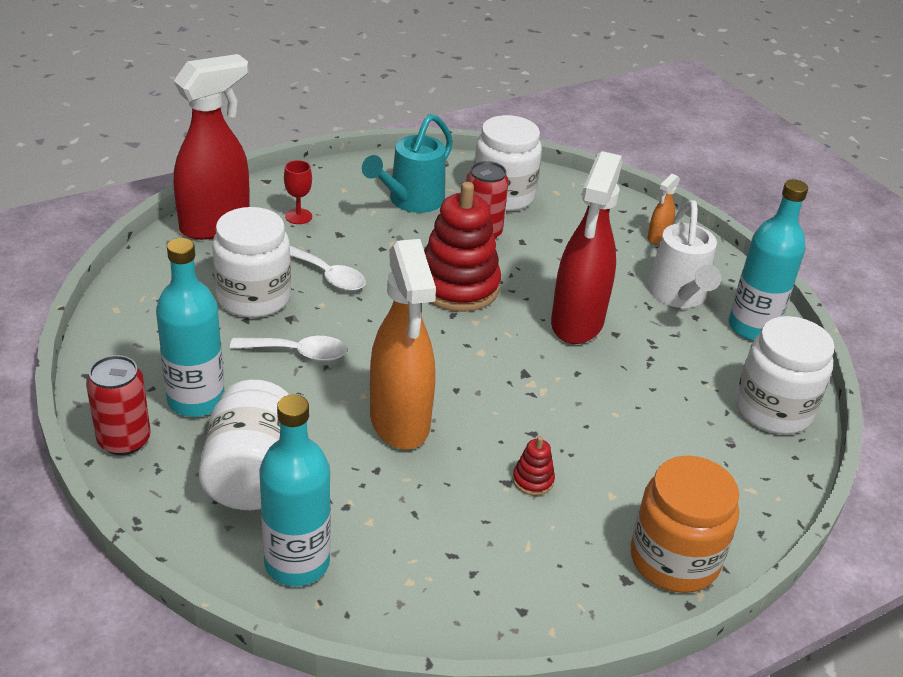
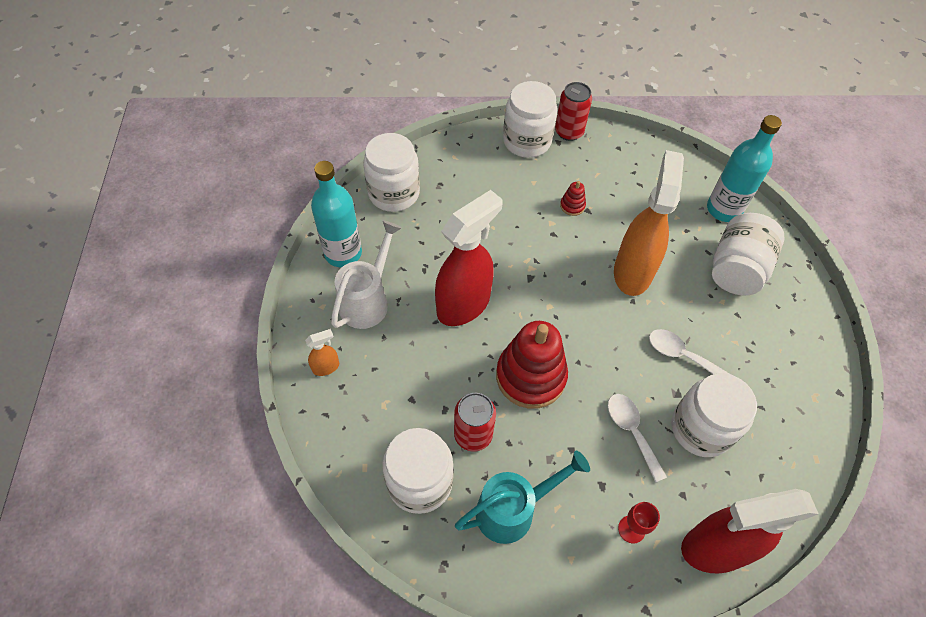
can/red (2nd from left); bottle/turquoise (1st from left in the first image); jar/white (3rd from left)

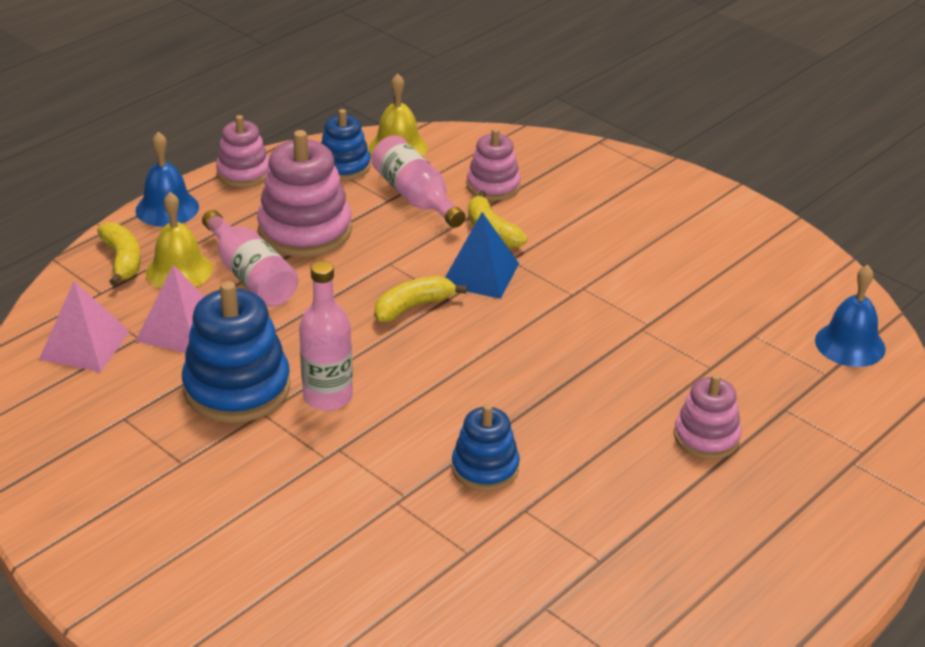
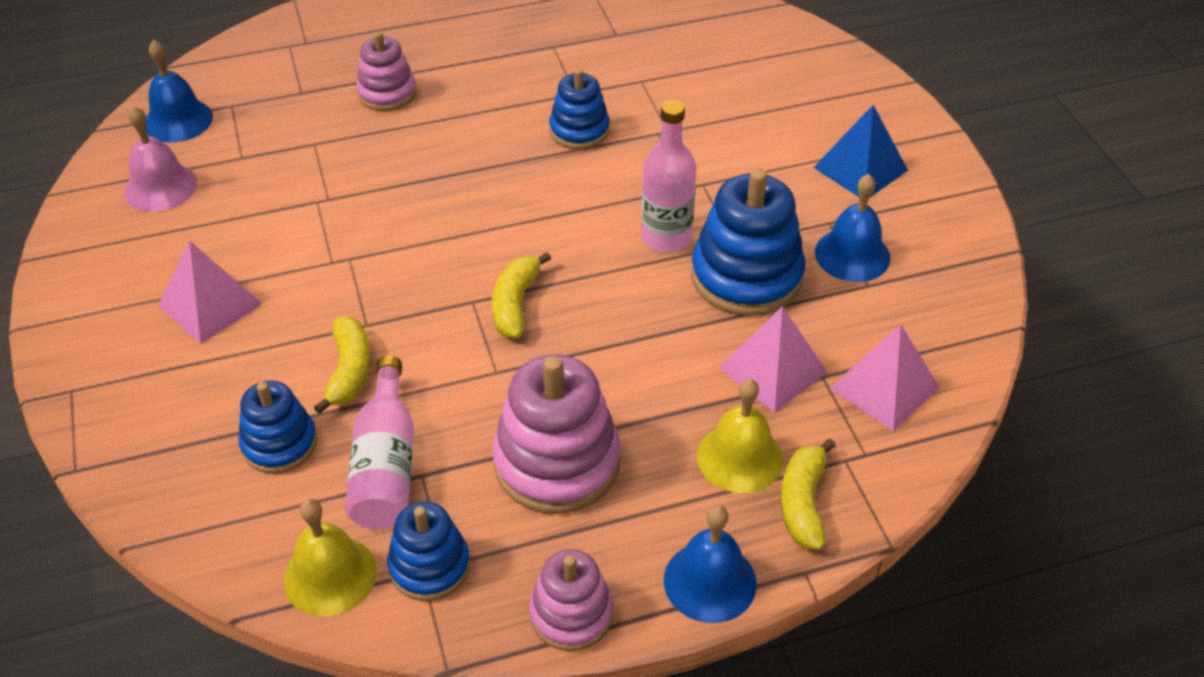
bottle/pink (1st from left in the first image); banana/yellow (2nd from left); pyramid/blue; stacking toy/blue (1st from left); bell/pink; pyramid/pink (1st from left); bell/blue (3rd from left)

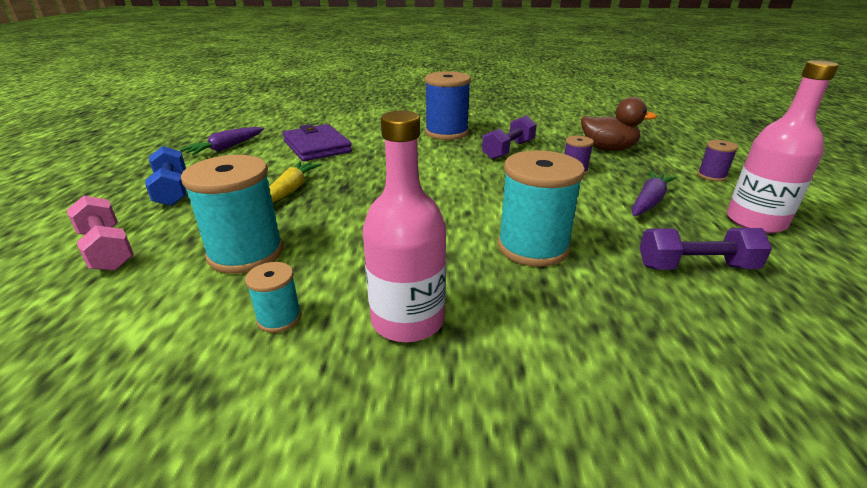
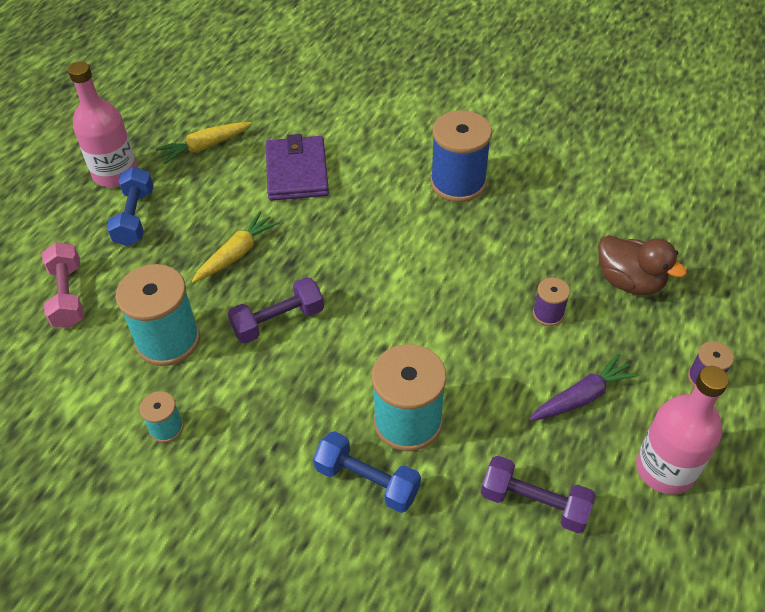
carrot/yellow (1st from left); bottle/pink (1st from left); dumbbell/purple (1st from left); dumbbell/blue (2nd from left)

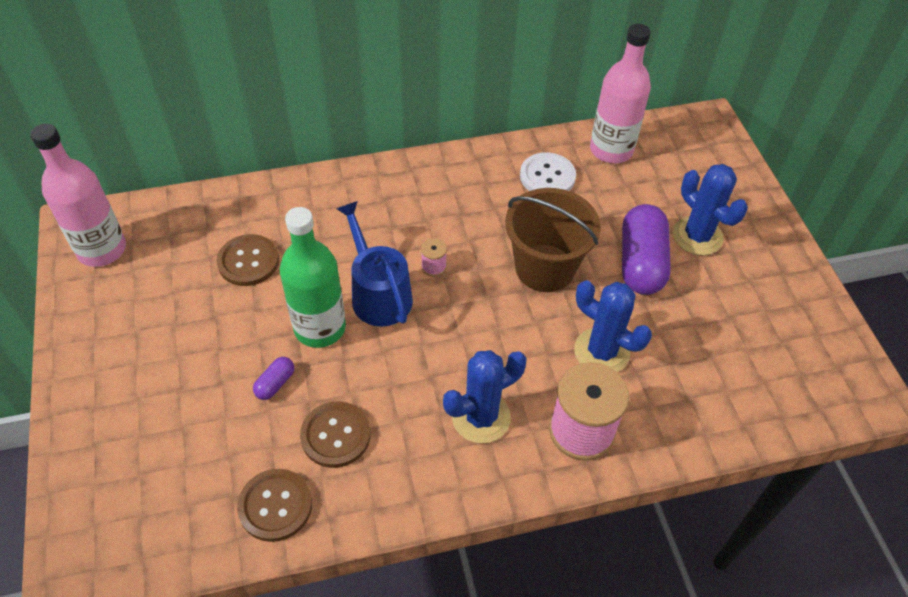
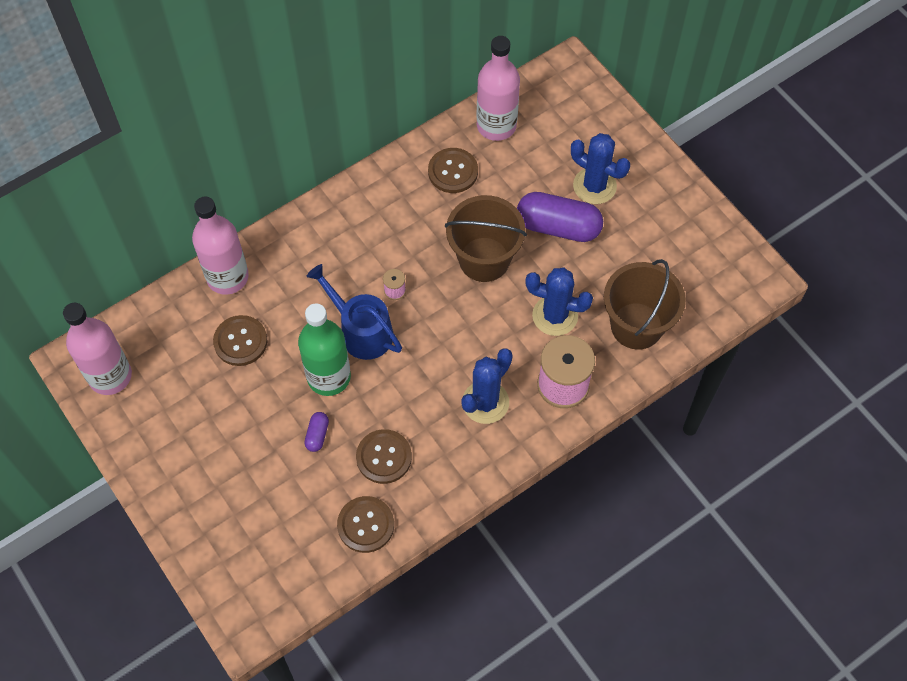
button/brown (4th from left); capsule/purple (2nd from left); bottle/pink (2nd from left); bucket/brown (2nd from left)

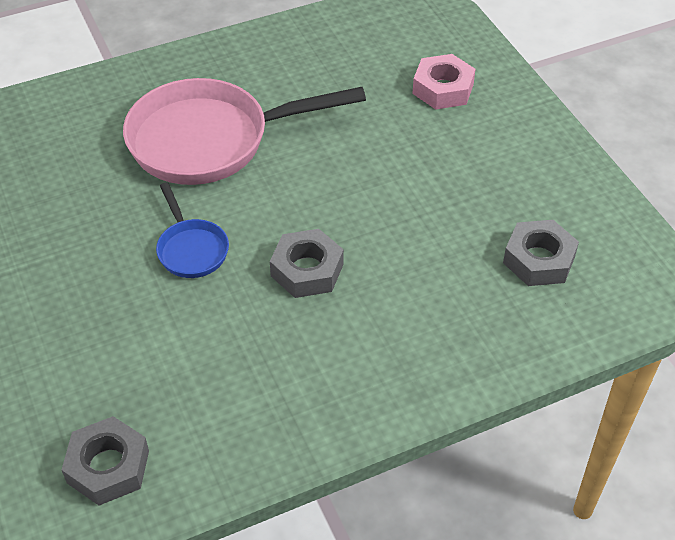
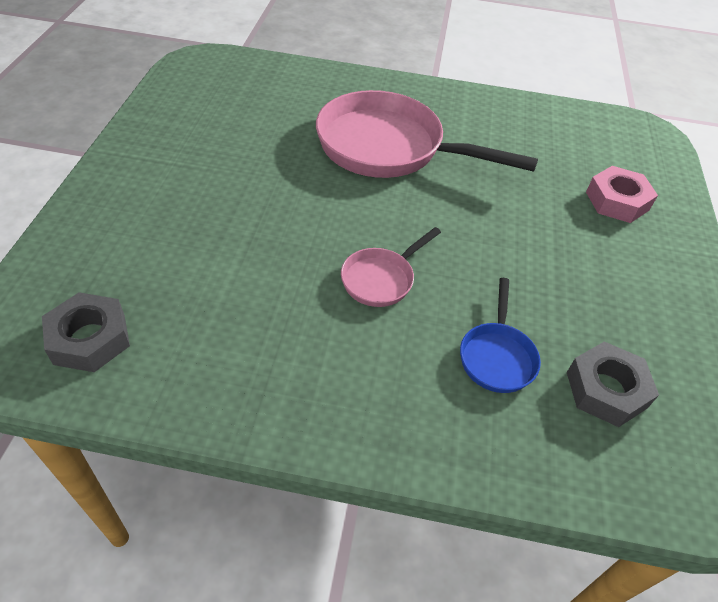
pan/blue; pan/pink (1st from left)

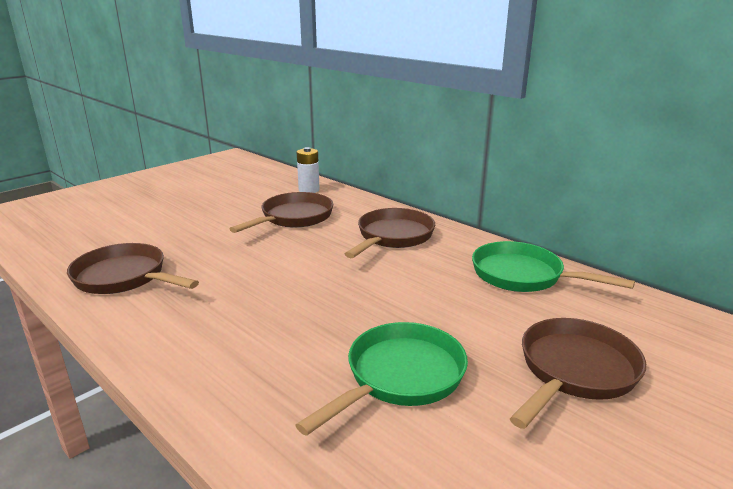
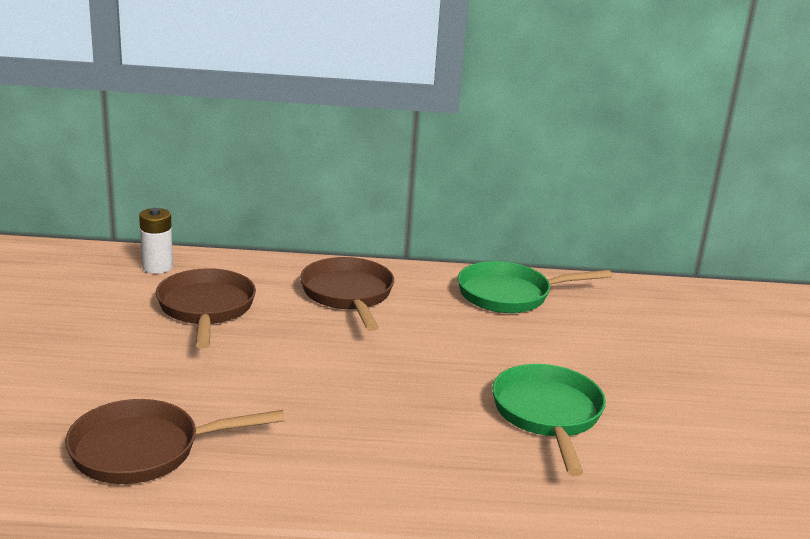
pan/brown (4th from left in the first image)

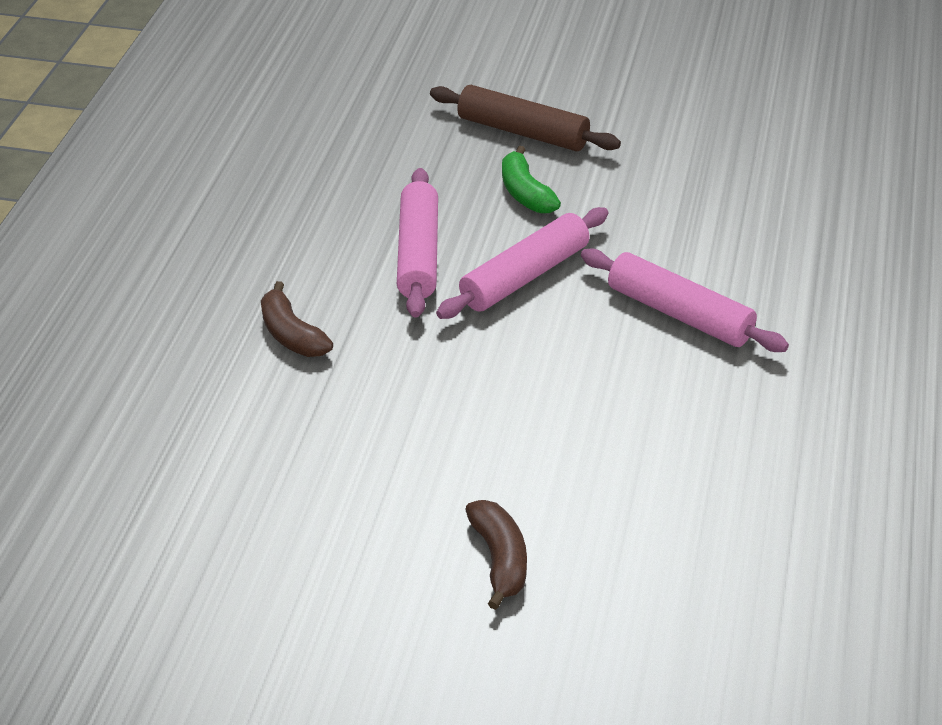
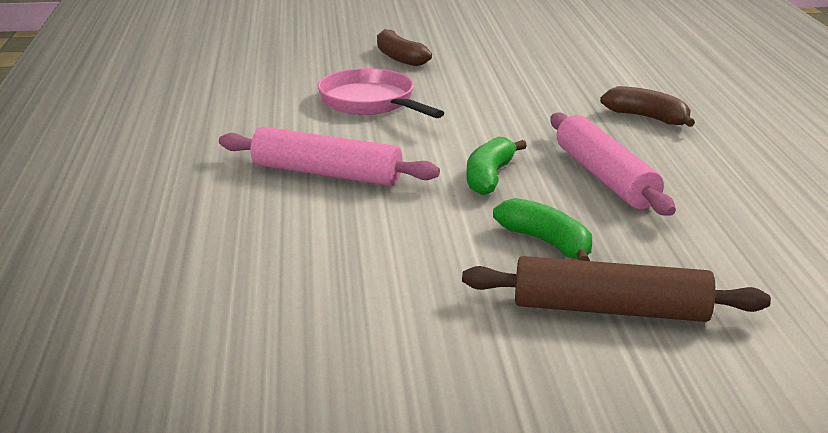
banana/green (1st from left); pan/pink

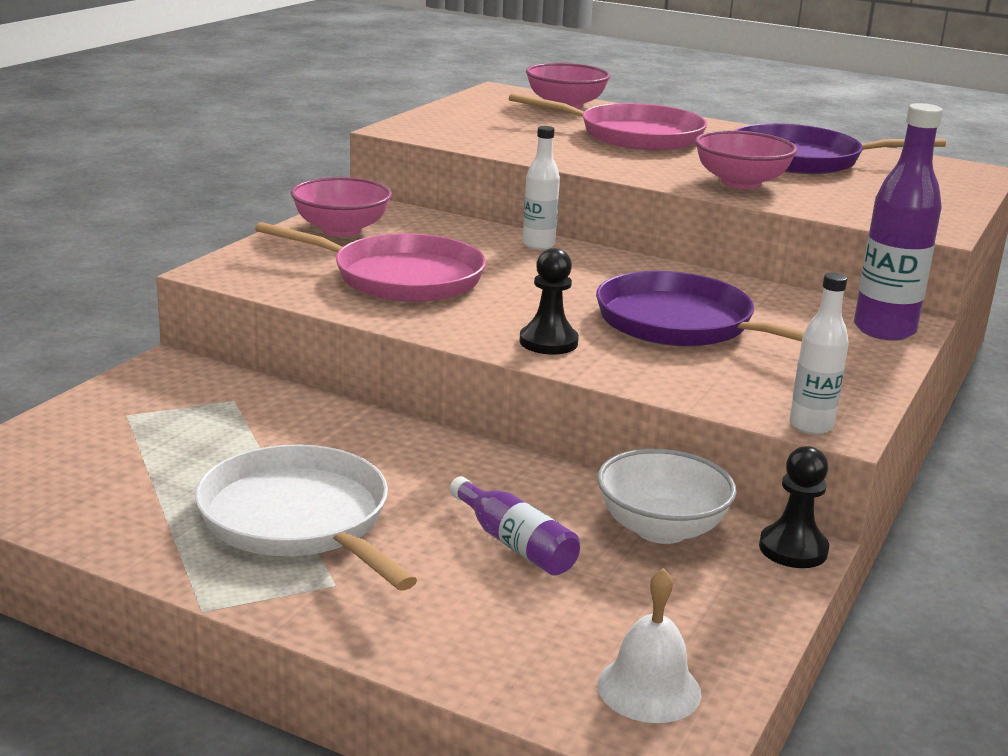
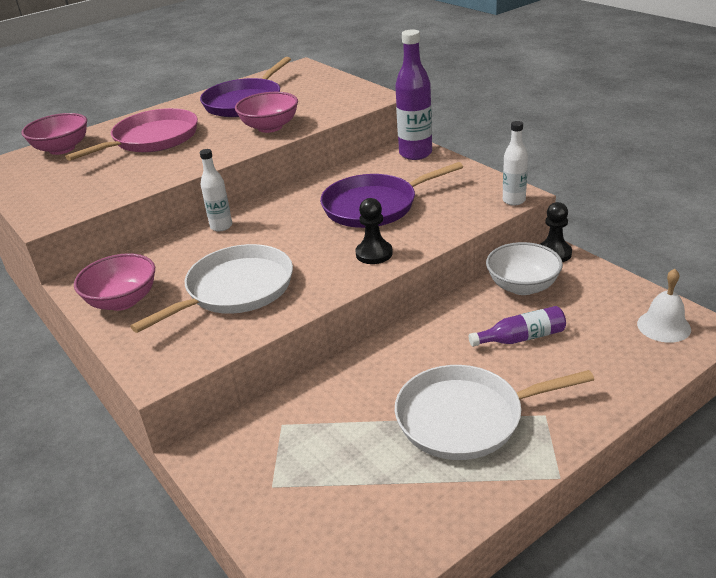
pan/white (1st from left)

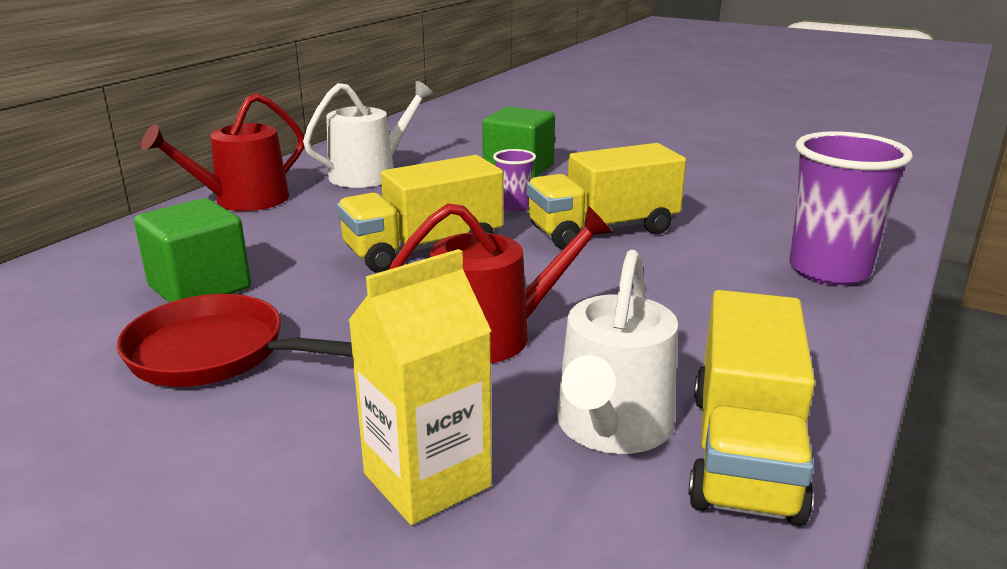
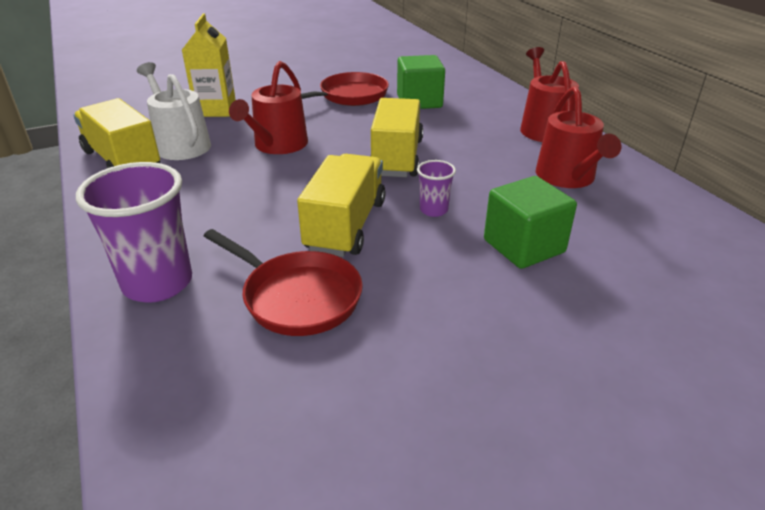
watering can/red (3rd from left); pan/red (1st from left)

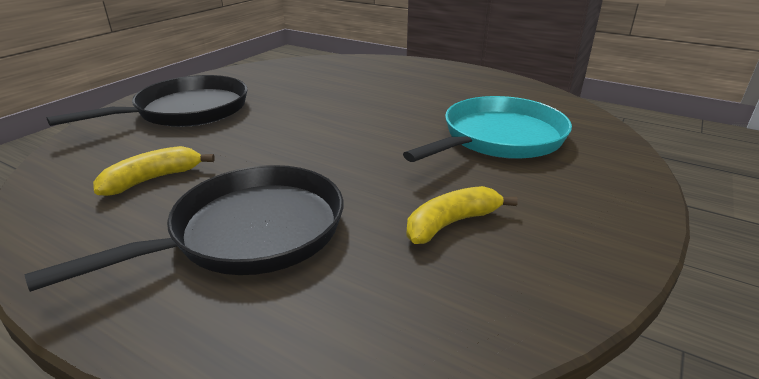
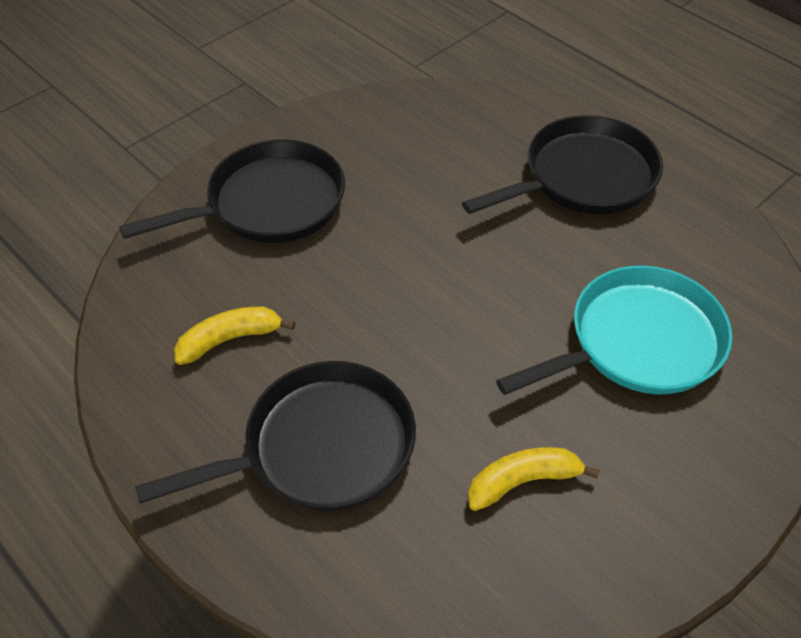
pan/black (3rd from left)

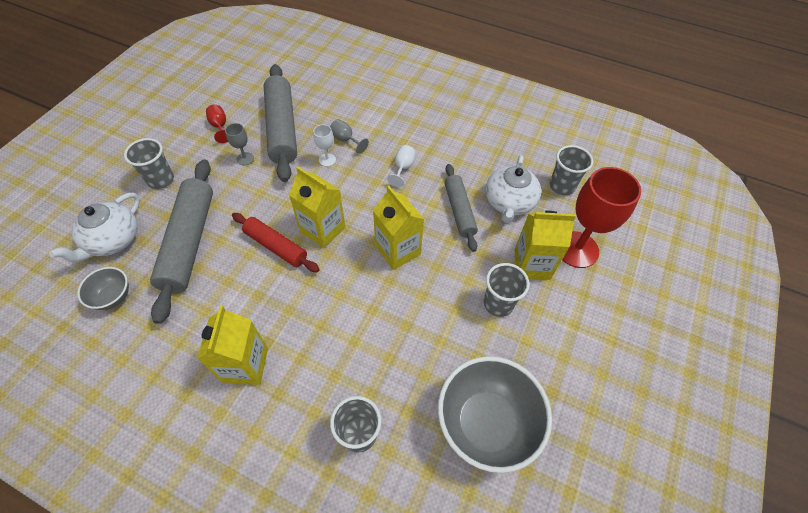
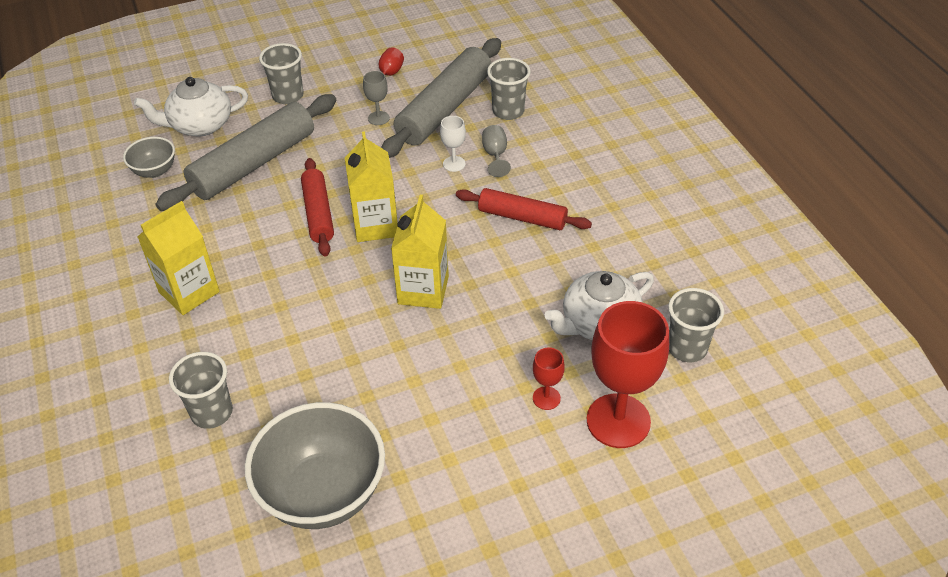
rolling pin/red (2nd from left); rolling pin/grey (3rd from left in the first image); cup/grey (3rd from left); goblet/red (2nd from left)

